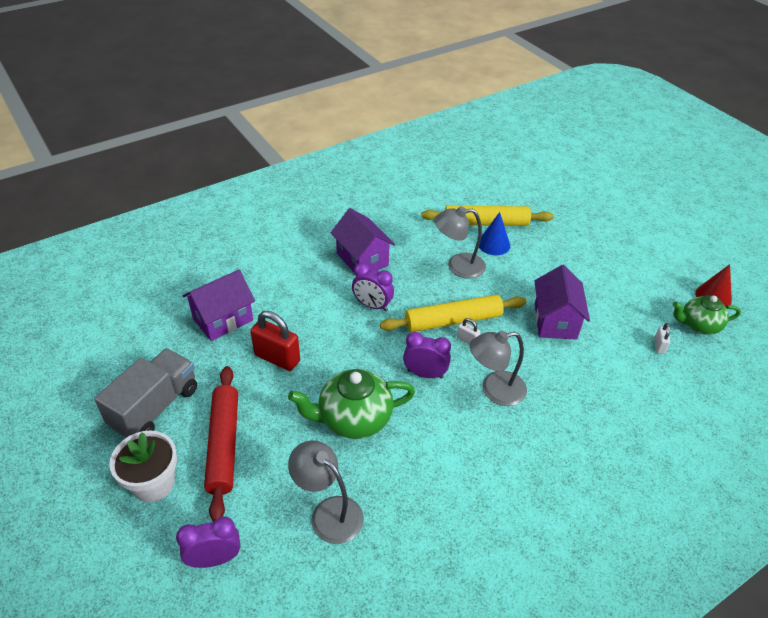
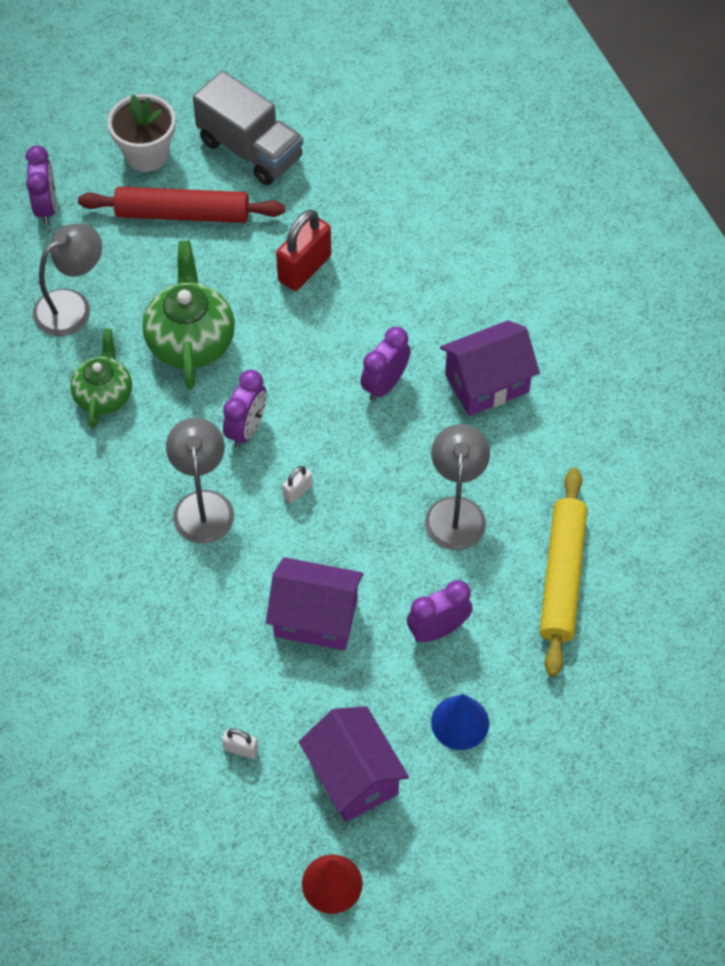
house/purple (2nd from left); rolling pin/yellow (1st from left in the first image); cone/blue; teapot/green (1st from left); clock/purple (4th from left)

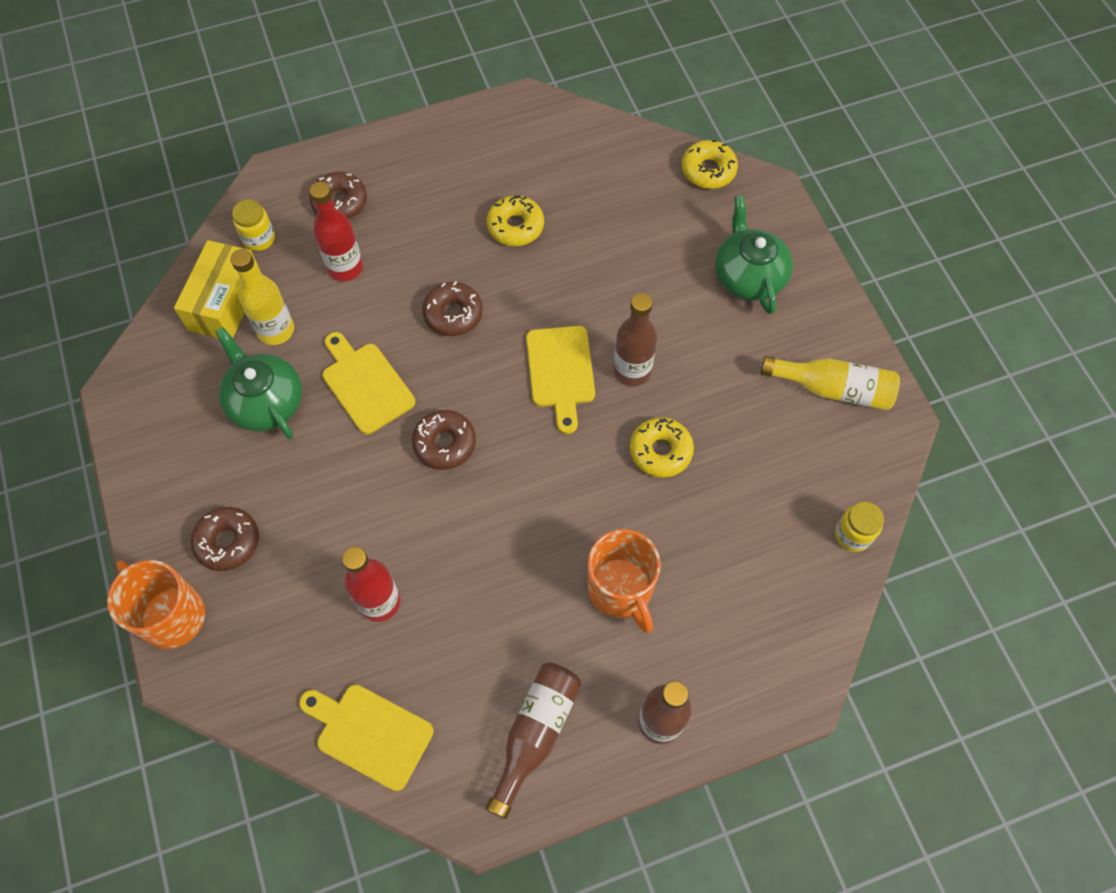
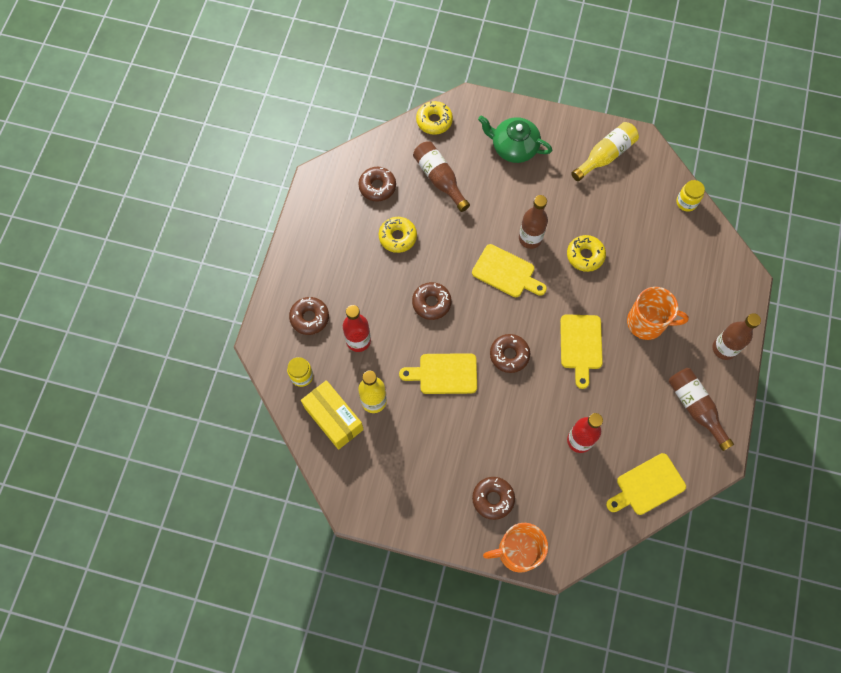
teapot/green (1st from left in the first image); donut/brown (2nd from left); bottle/brown (1st from left); cutting board/yellow (3rd from left)

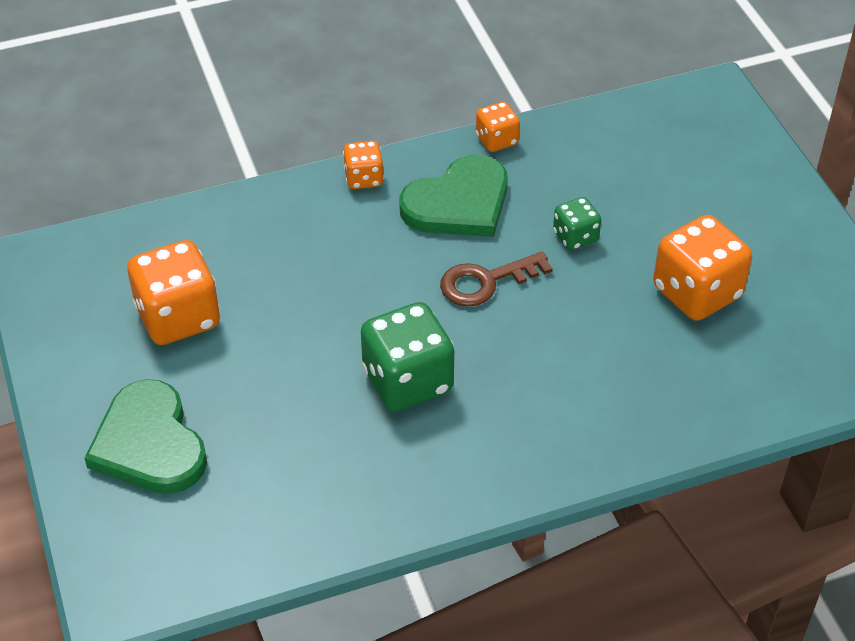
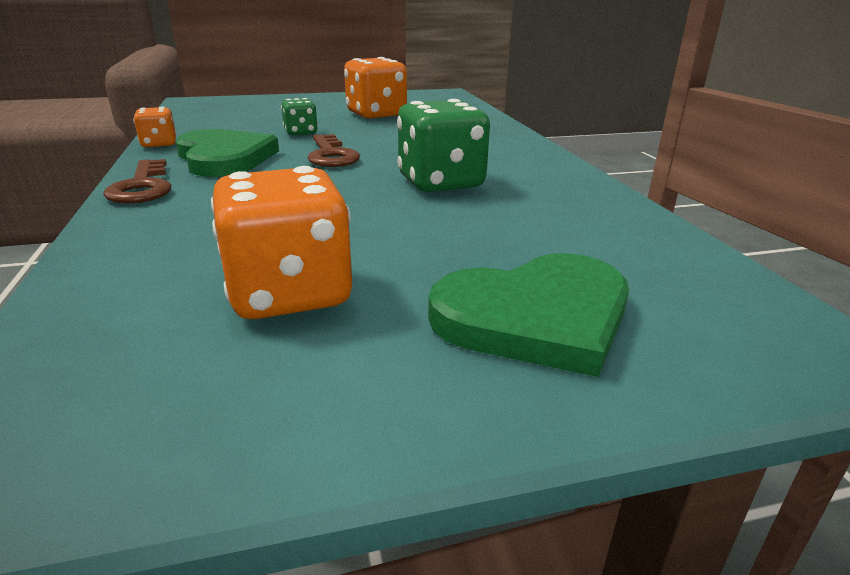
key/brown (1st from left)

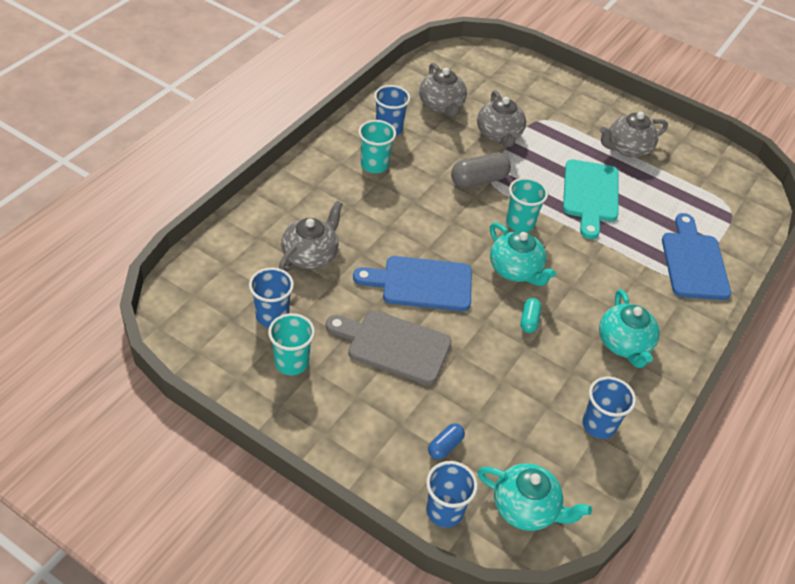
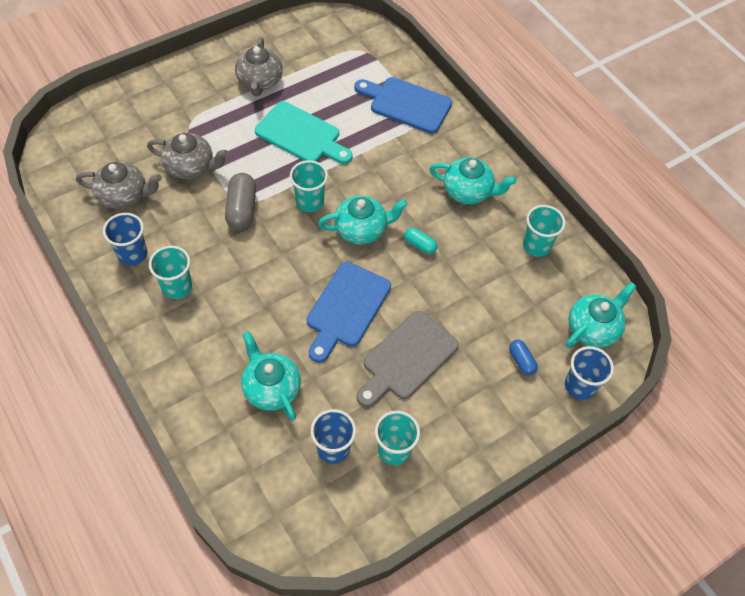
teapot/turquoise (1st from left); cup/turquoise (4th from left)

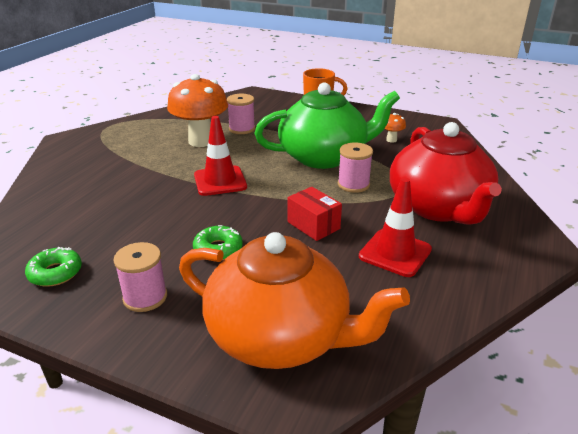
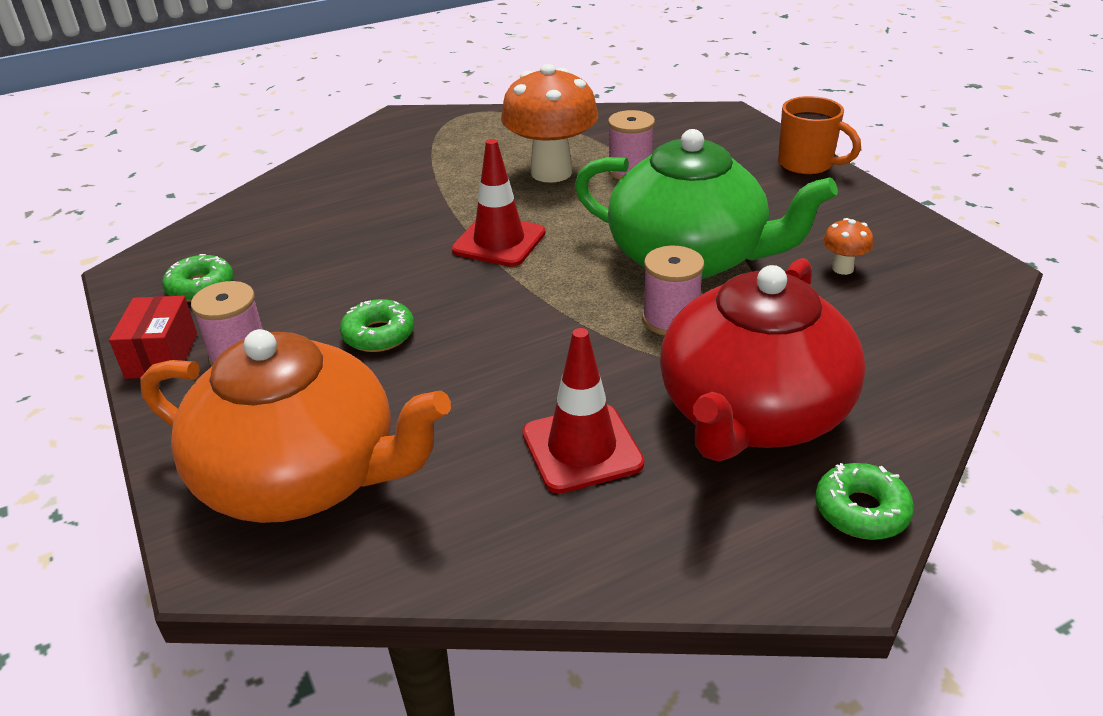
teapot/orange; box/red; donut/green (3rd from left)

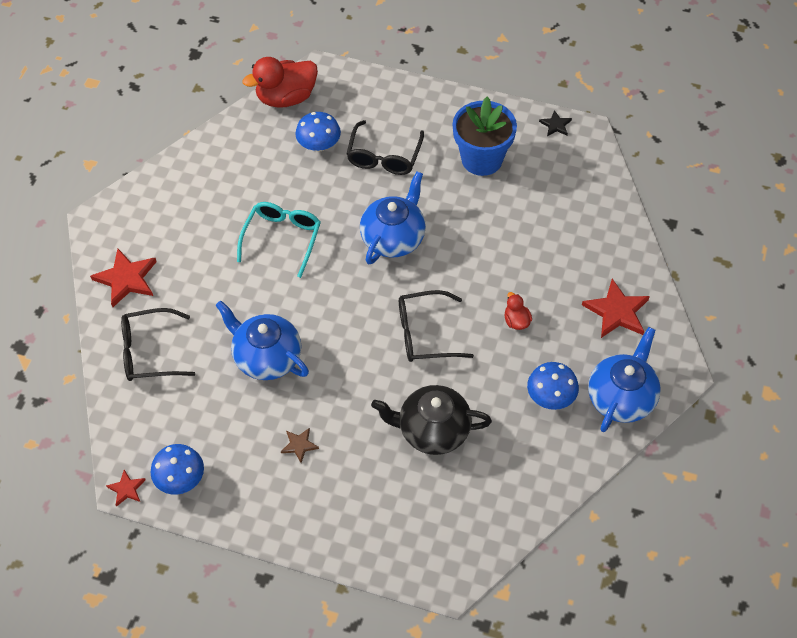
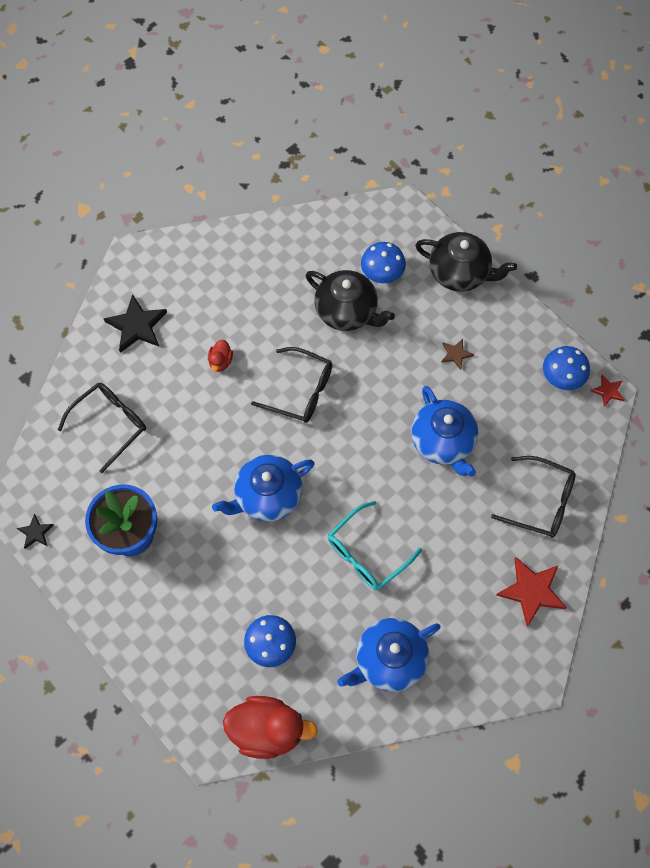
glasses/black (1st from left); mushroom/blue (2nd from left); star/black (2nd from left); teapot/blue (2nd from left); teapot/black (2nd from left)

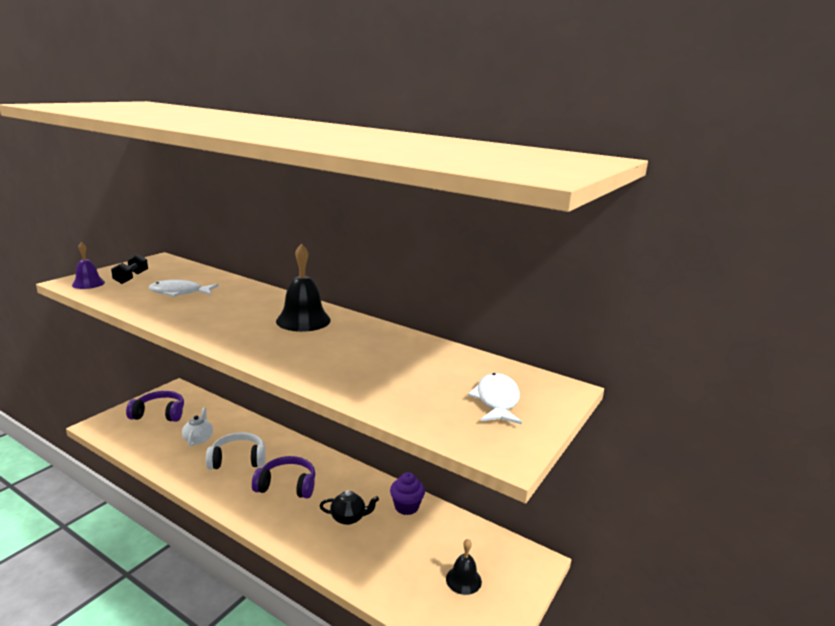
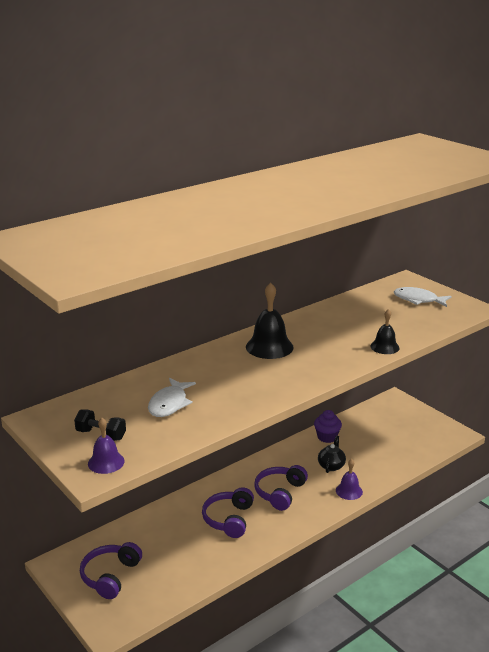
teapot/white; headphones/purple (2nd from left); bell/black (2nd from left); bell/purple (2nd from left)

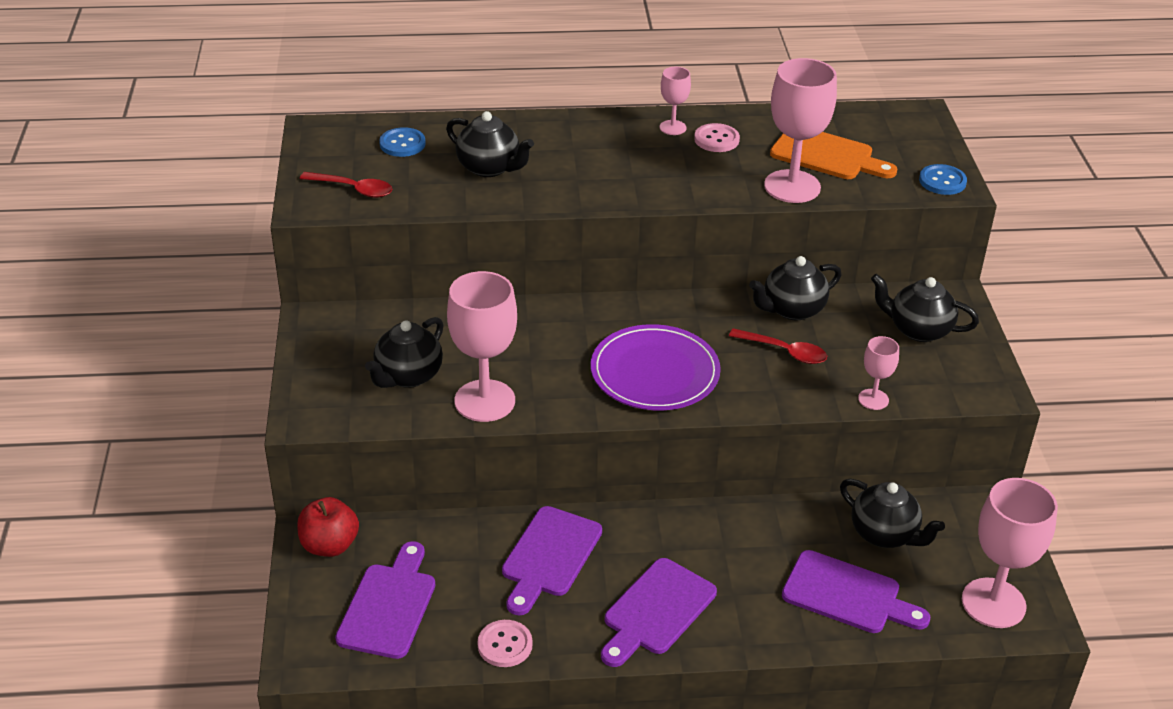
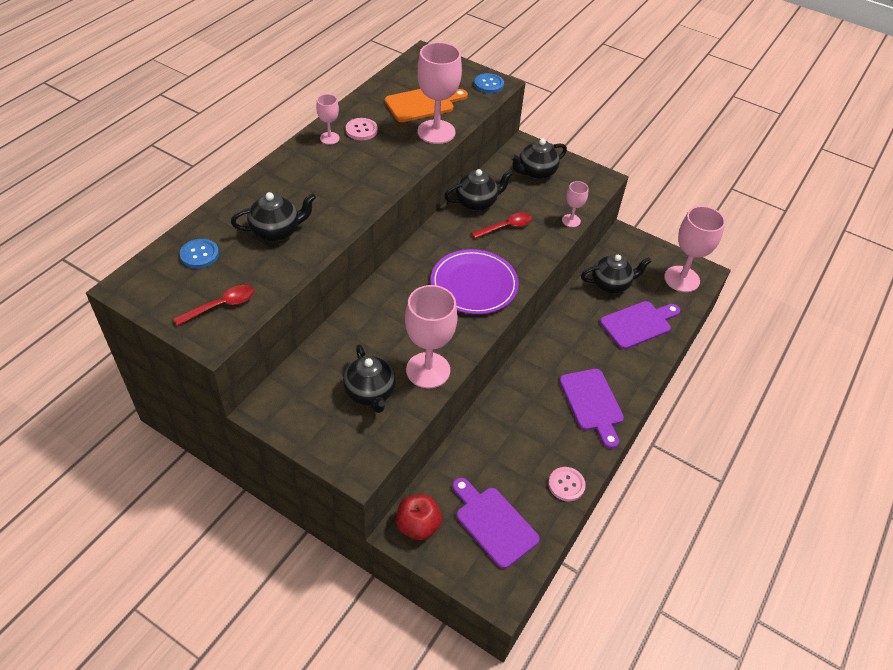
cutting board/purple (2nd from left in the first image); teapot/black (3rd from left)

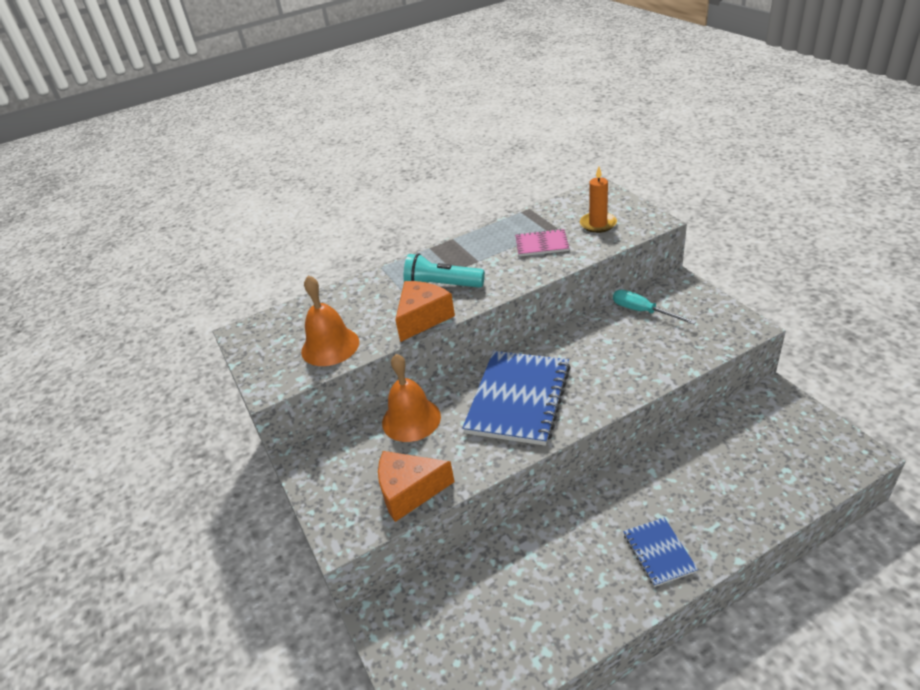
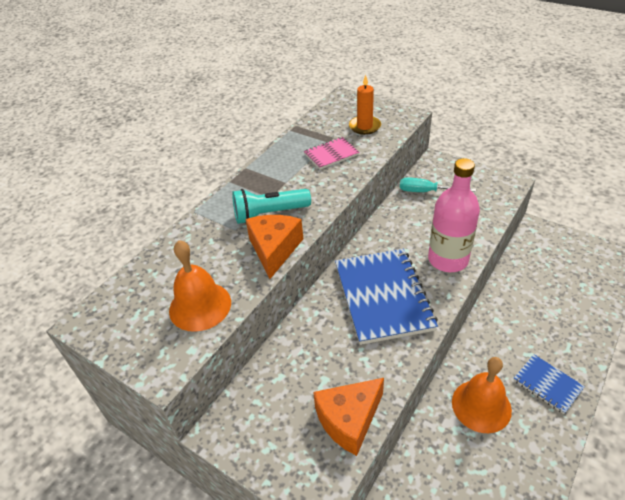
bell/orange (2nd from left); bottle/pink

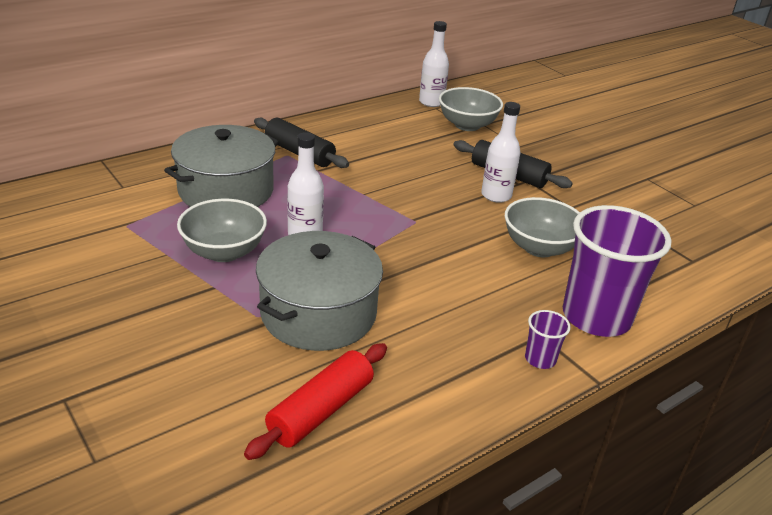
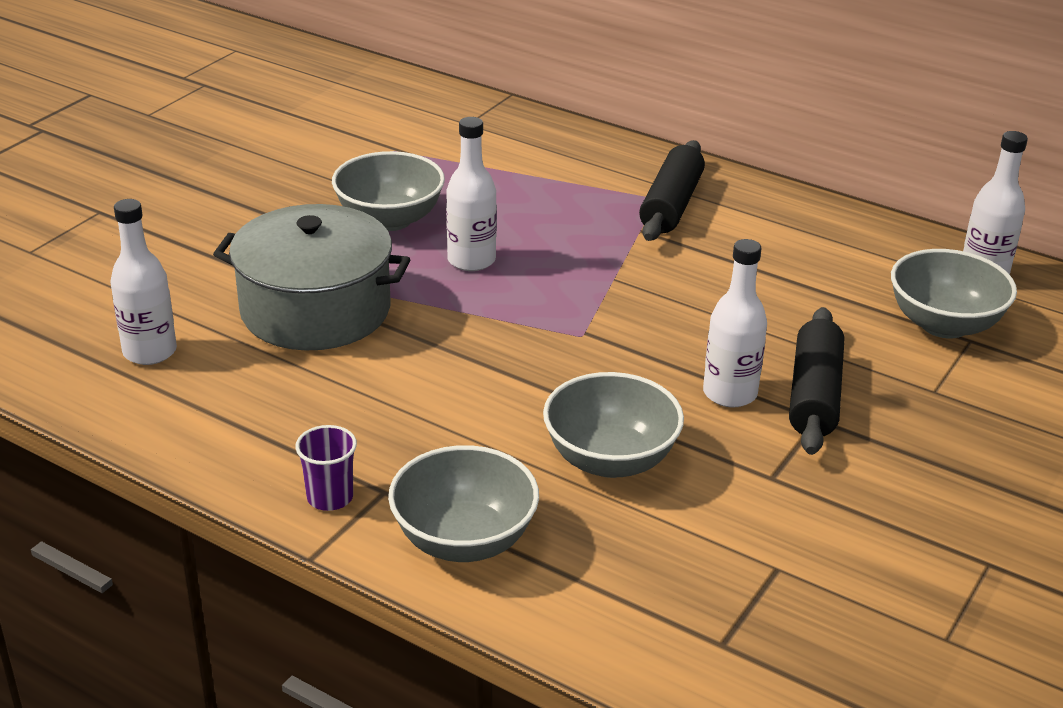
pot/grey (1st from left in the first image); bottle/white (1st from left); bowl/grey (2nd from left)

